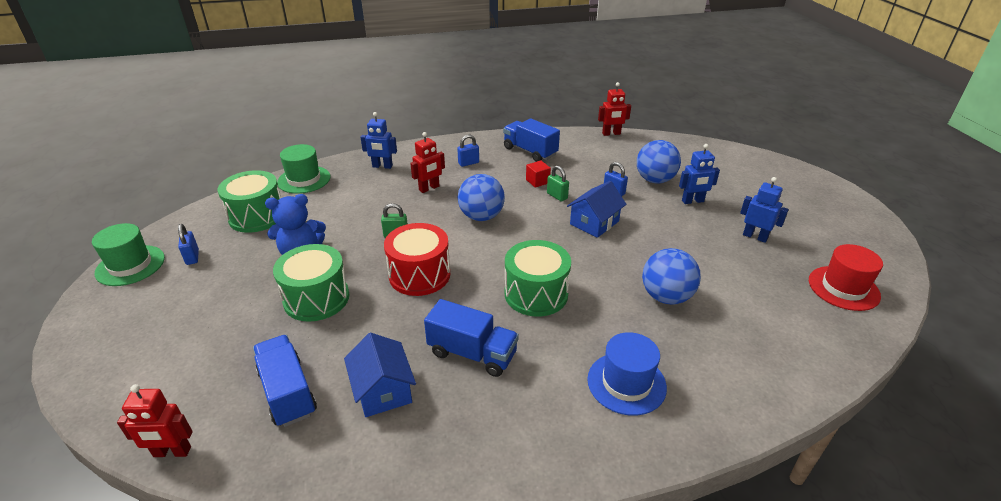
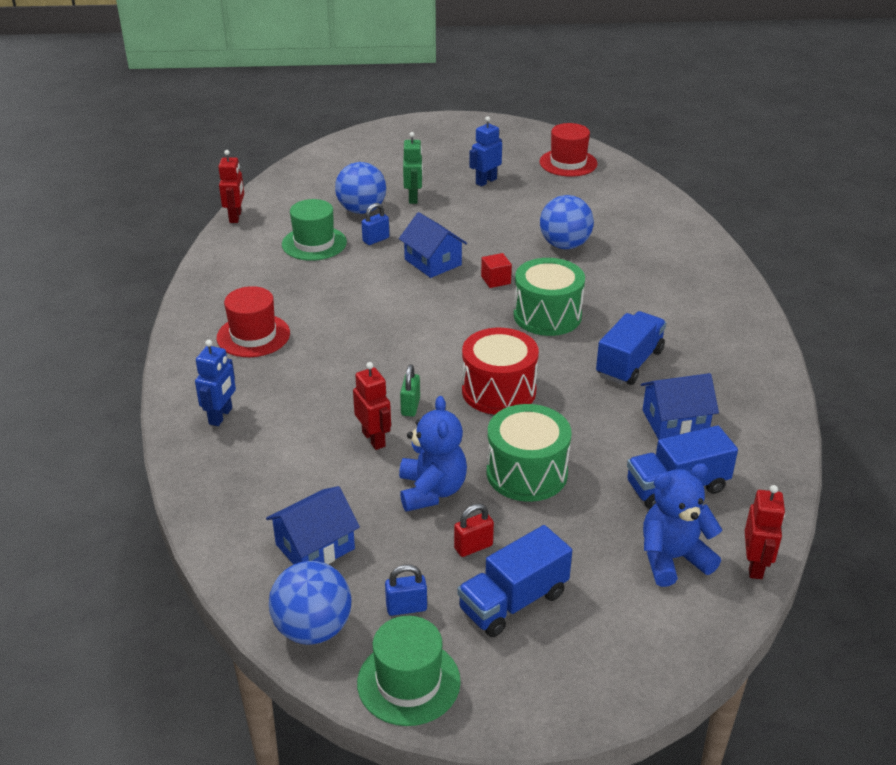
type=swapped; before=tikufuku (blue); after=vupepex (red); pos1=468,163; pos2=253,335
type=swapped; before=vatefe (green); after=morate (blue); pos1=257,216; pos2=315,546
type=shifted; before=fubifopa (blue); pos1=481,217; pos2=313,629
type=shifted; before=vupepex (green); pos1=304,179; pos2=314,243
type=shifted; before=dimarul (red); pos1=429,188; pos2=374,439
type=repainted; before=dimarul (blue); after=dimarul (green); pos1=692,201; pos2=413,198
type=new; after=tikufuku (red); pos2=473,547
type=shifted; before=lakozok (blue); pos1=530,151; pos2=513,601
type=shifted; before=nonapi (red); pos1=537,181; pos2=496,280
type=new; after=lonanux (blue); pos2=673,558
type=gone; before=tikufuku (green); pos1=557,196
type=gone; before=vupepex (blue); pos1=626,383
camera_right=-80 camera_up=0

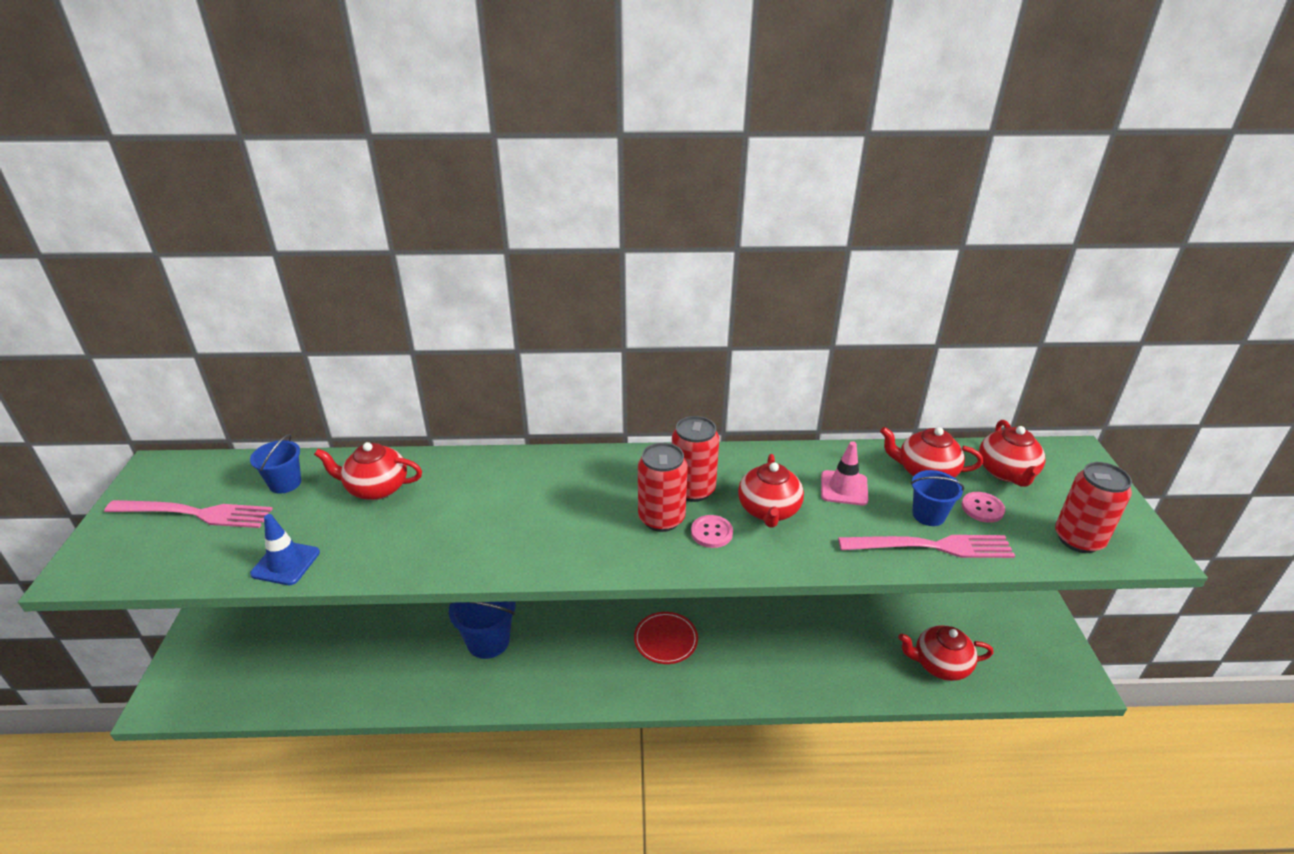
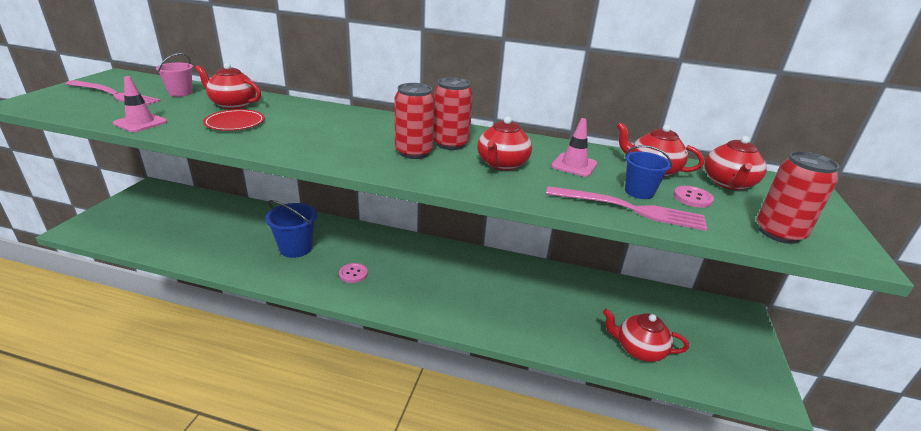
type=repainted; before=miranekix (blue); after=miranekix (pink); pos1=286,563; pos2=140,123
type=repainted; before=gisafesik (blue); after=gisafesik (pink); pos1=285,483; pos2=180,93
type=shifted; before=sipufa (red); pos1=665,640; pos2=235,123
type=shifted; before=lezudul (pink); pos1=711,532; pos2=353,274
camera_right=15 camera_up=-5

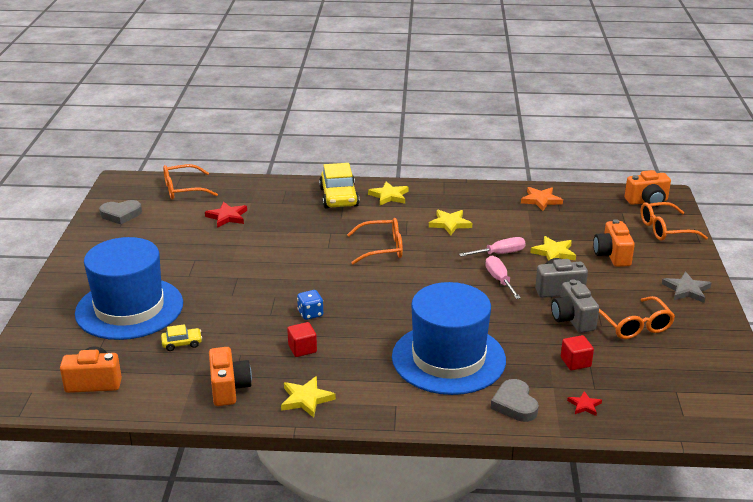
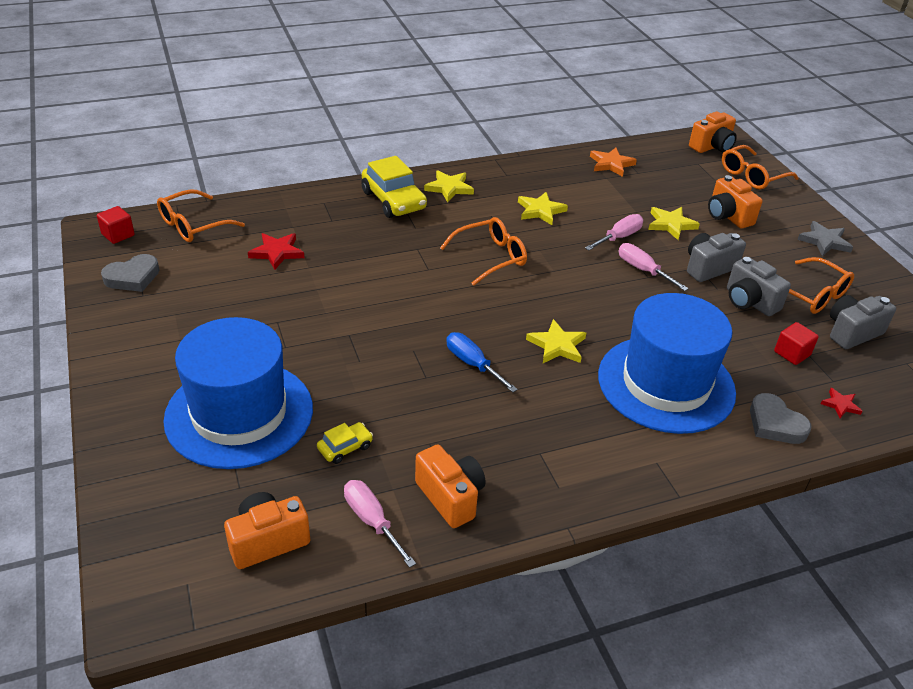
type=shifted; before=nonapi (red); pos1=302,349; pos2=118,235
type=new; after=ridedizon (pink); pos2=372,521
type=swapped; before=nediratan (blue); after=ridedizon (blue); pos1=310,314; pos2=472,364
type=shifted; before=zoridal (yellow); pos1=306,399; pos2=557,345
type=new; after=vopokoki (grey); pos2=852,332
camera_right=-25 camera_up=10

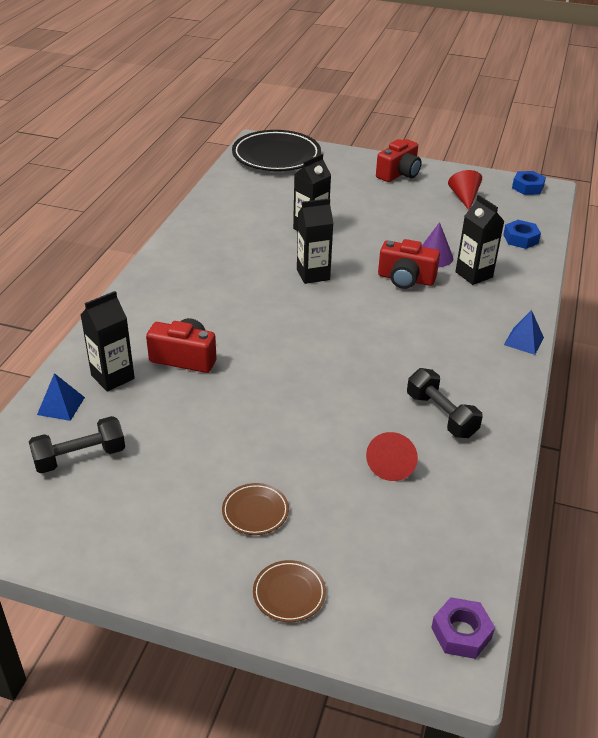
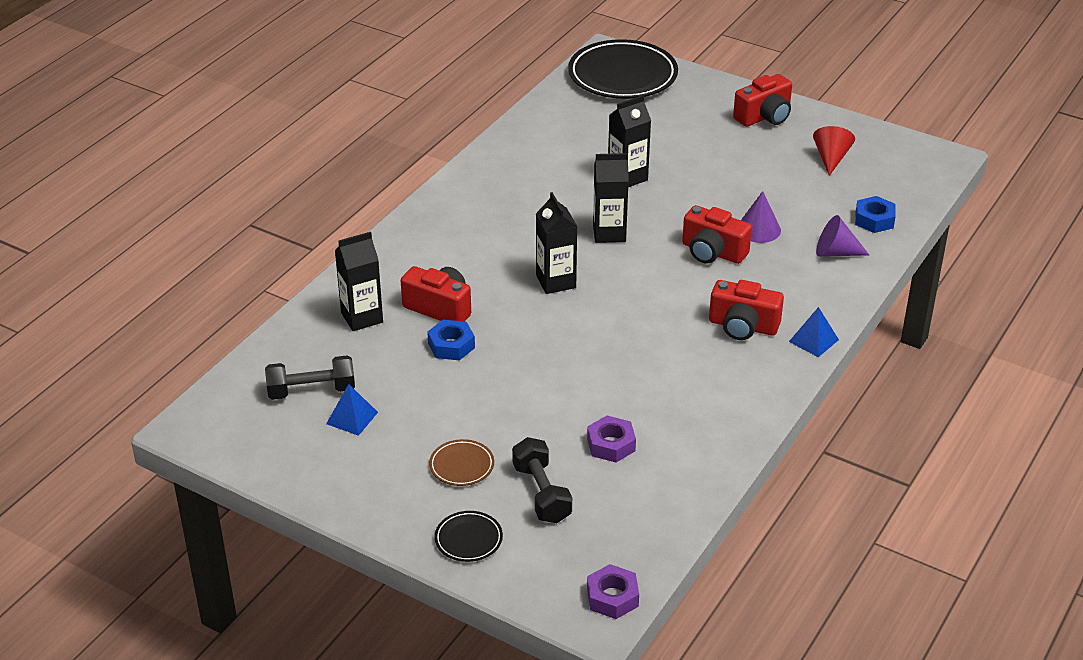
type=shifted; before=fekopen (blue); pos1=61,406; pos2=352,418
type=shifted; before=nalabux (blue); pos1=527,187; pos2=451,345
type=repainted; before=sipufa (brown); after=sipufa (black); pos1=289,593; pos2=468,539
type=shifted; before=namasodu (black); pos1=441,415; pos2=542,493
type=shifted; before=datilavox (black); pos1=474,274; pos2=556,281
type=swapped; before=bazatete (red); after=nalabux (purple); pos1=391,465; pos2=611,444
type=new; after=vopokoki (red); pos2=743,326
type=new; after=bazatete (purple); pos2=835,252
camera_right=15 camera_up=0

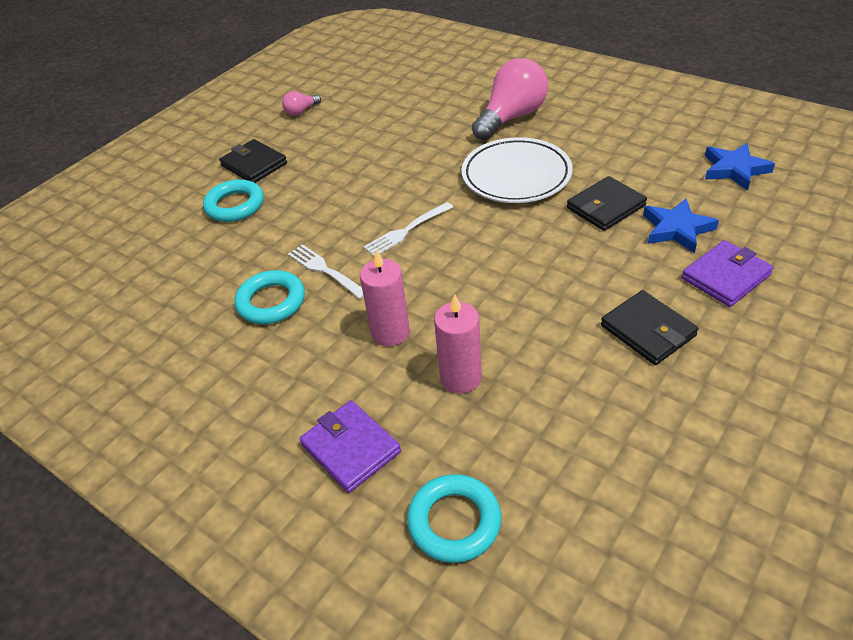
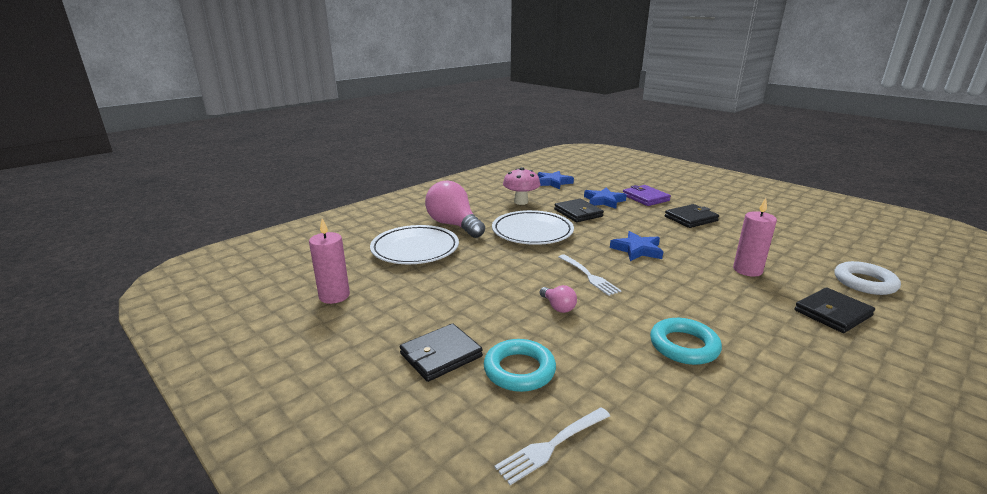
type=shifted; before=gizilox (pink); pos1=390,332; pos2=334,296
type=new; after=sipufa (white); pos2=415,249
type=shifted; before=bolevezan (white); pos1=325,270; pos2=552,445
type=new; after=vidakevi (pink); pos2=521,202
type=shifted; before=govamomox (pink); pos1=301,111; pos2=558,307
type=new; after=zoridal (blue); pos2=637,250
type=repainted; before=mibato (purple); after=mibato (black); pos1=351,448; pos2=832,313
type=repainted; before=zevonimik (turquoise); after=zevonimik (white); pos1=454,522; pos2=864,282
camera_right=-85 camera_up=-20

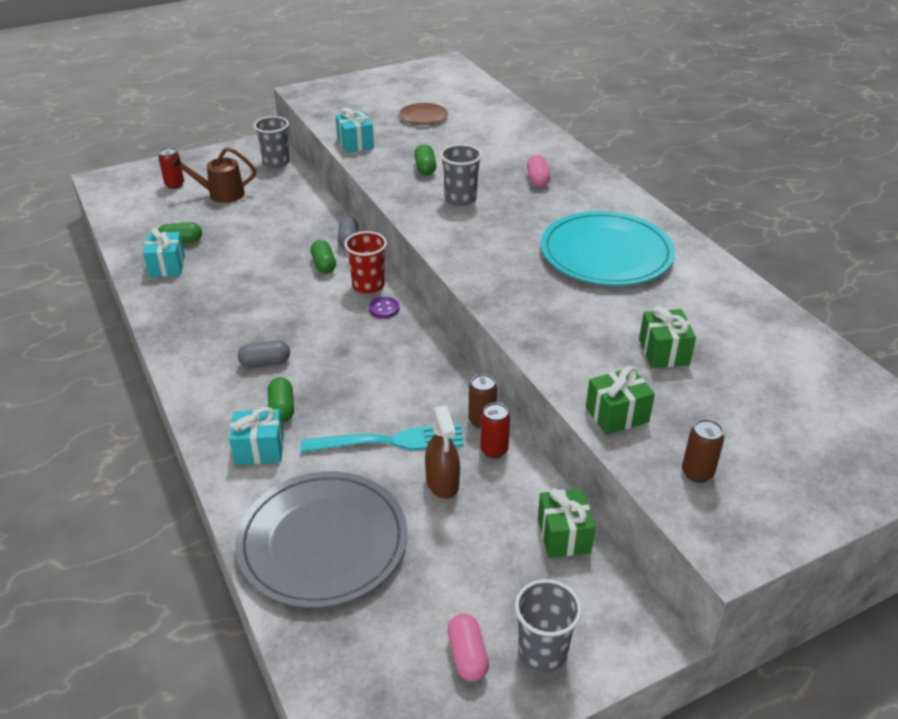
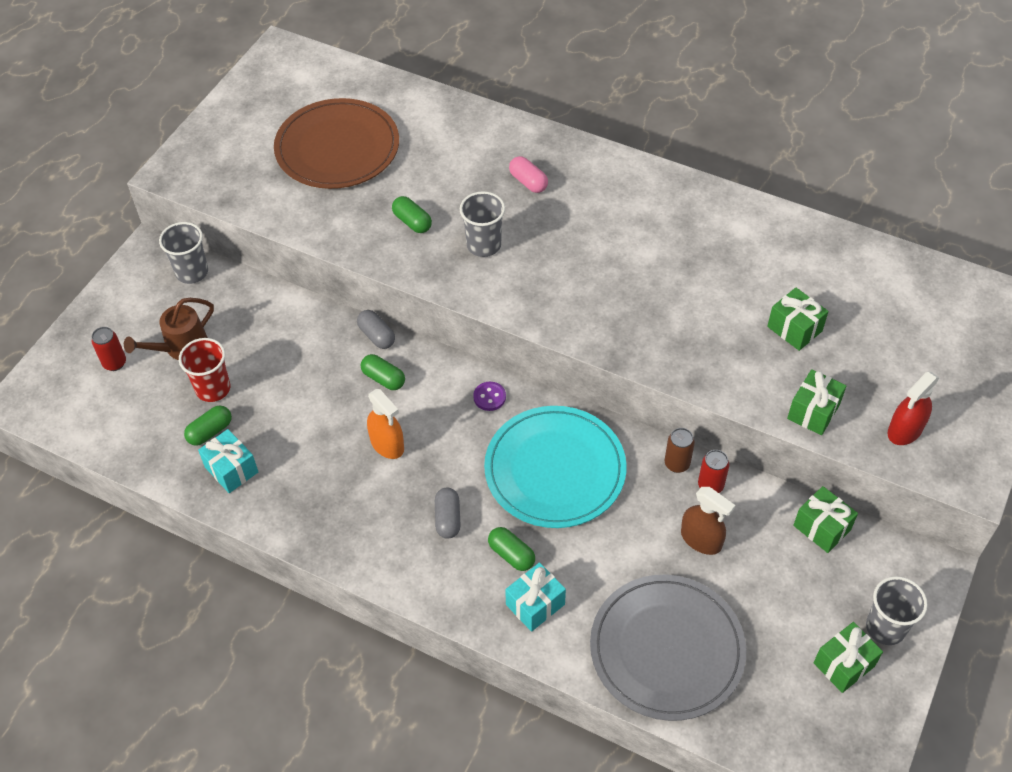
type=shifted; before=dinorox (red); pos1=368,285; pos2=213,388
type=scaled; before=sipufa (brown); pos1=423,116; pos2=337,148; scale=2.12
type=new; after=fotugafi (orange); pos2=387,444
type=rotated; before=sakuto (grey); pos1=265,363; pos2=448,519; turn=-45
type=shifted; before=sipufa (turquoise); pos1=606,253; pos2=555,469
type=swapped; before=sakuto (pink); after=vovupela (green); pos1=467,656; pos2=844,664
type=swapped; before=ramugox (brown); after=fotugafi (red); pos1=697,473; pos2=905,430
type=gone; before=bolevezan (turquoise); pos1=389,441
type=gone; before=vovupela (turquoise); pos1=355,143
camera_right=-35 camera_up=15

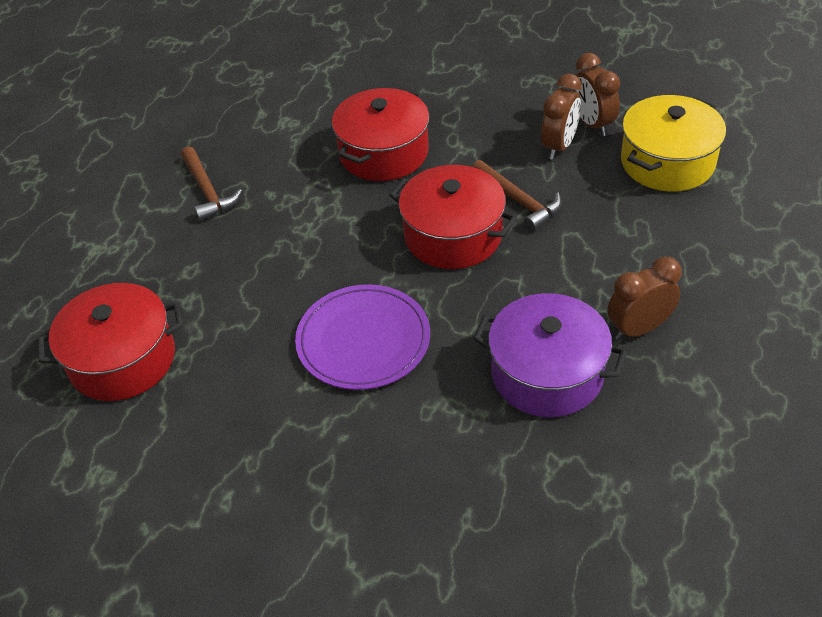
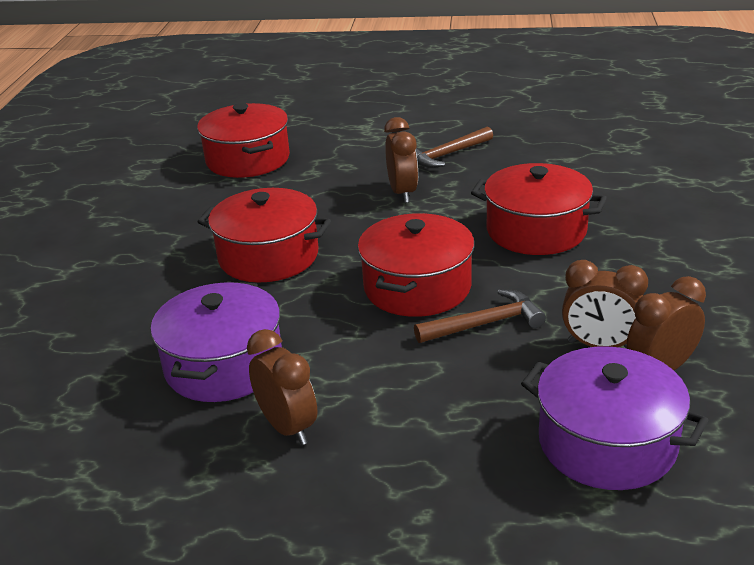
type=swapped; before=sipufa (purple); after=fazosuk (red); pos1=363,340; pos2=268,256
type=new; after=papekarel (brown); pos2=402,193
type=rotated; before=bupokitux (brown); pos1=518,201; pos2=485,324; turn=-150
type=repainted; before=fazosuk (yellow); after=fazosuk (purple); pos1=667,162; pos2=607,443
camera_right=80 camera_up=-15

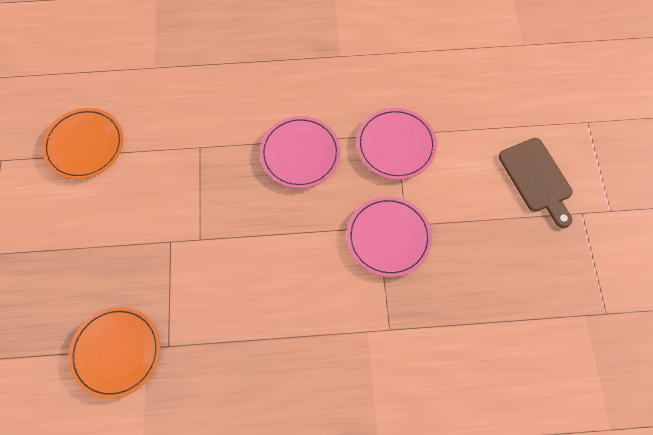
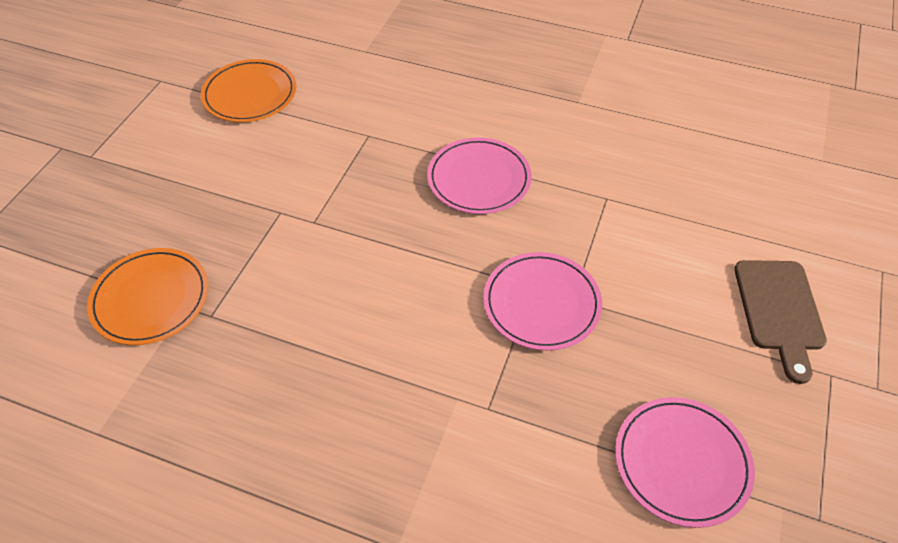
type=shifted; before=sipufa (pink); pos1=396,145; pos2=681,462
camera_right=25 camera_up=-15

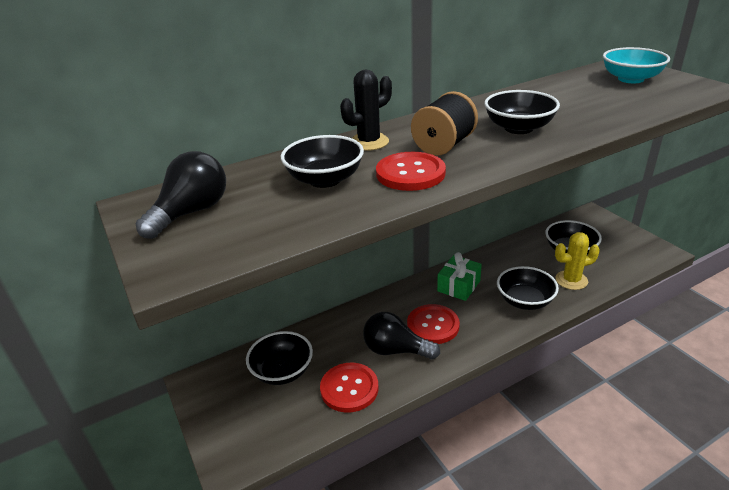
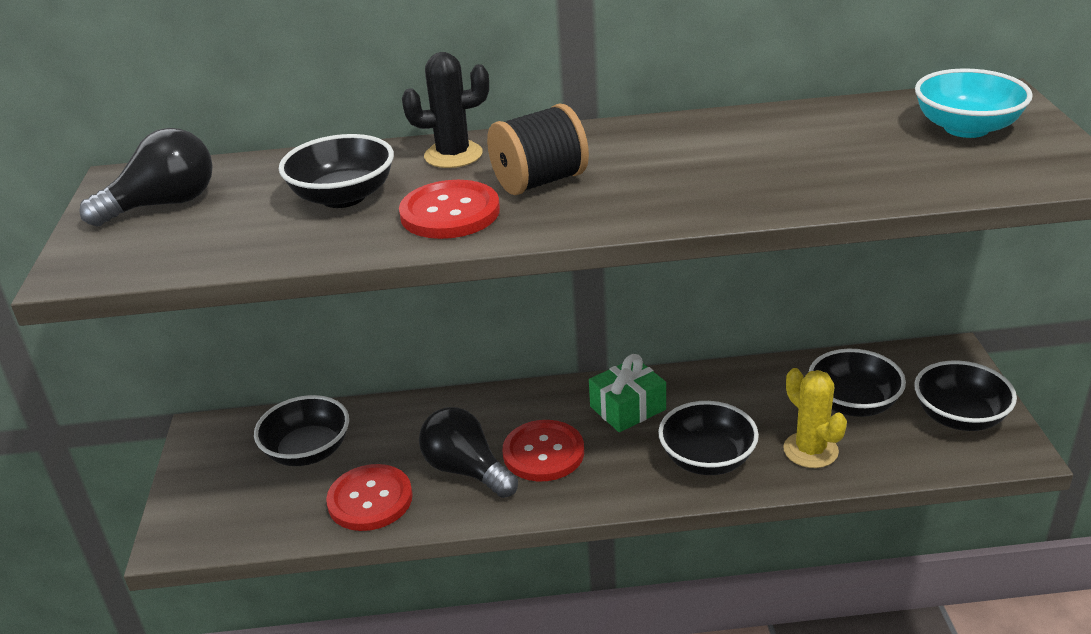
type=rotated; before=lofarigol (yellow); pos1=571,280; pos2=810,450; turn=45
type=shifted; before=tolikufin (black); pos1=518,128; pos2=959,417
camera_right=25 camera_up=0

